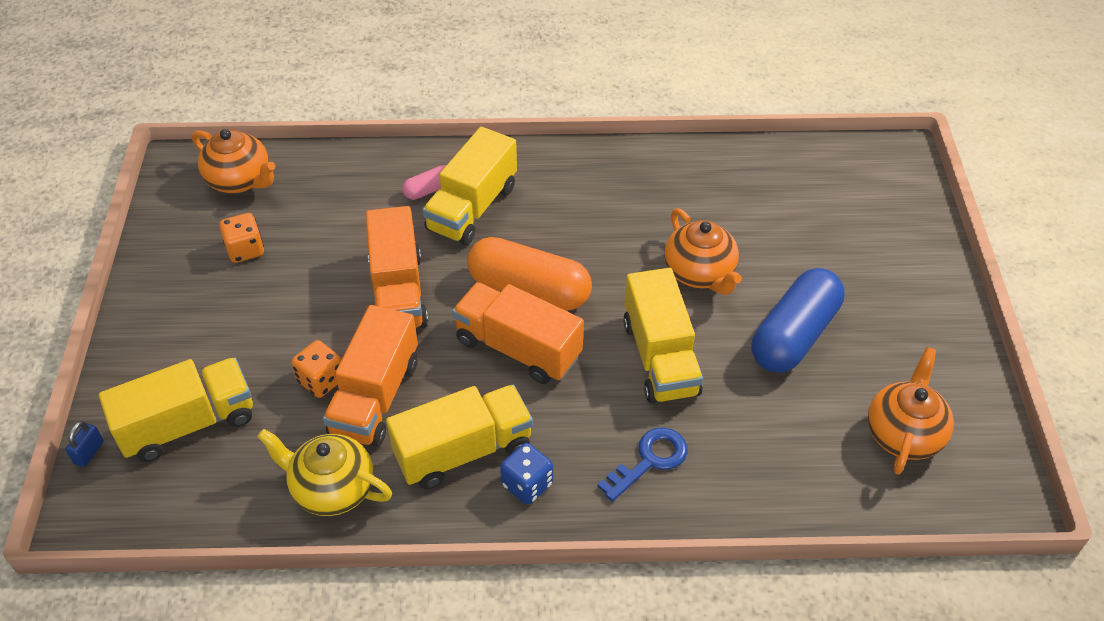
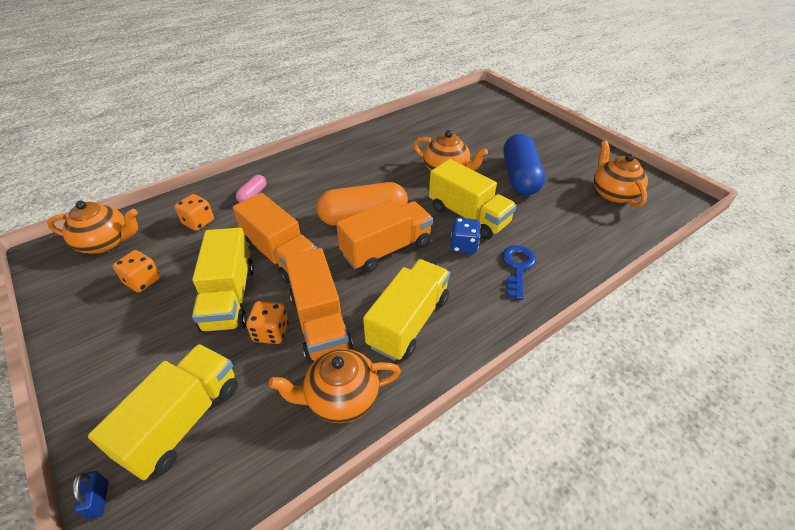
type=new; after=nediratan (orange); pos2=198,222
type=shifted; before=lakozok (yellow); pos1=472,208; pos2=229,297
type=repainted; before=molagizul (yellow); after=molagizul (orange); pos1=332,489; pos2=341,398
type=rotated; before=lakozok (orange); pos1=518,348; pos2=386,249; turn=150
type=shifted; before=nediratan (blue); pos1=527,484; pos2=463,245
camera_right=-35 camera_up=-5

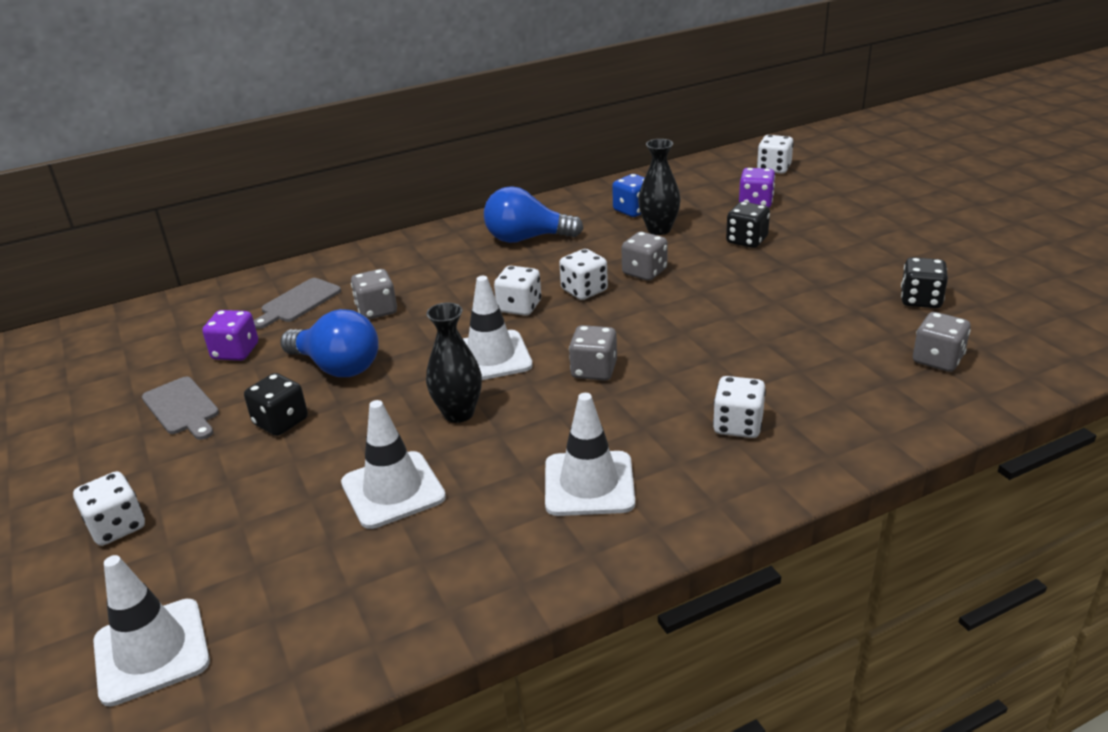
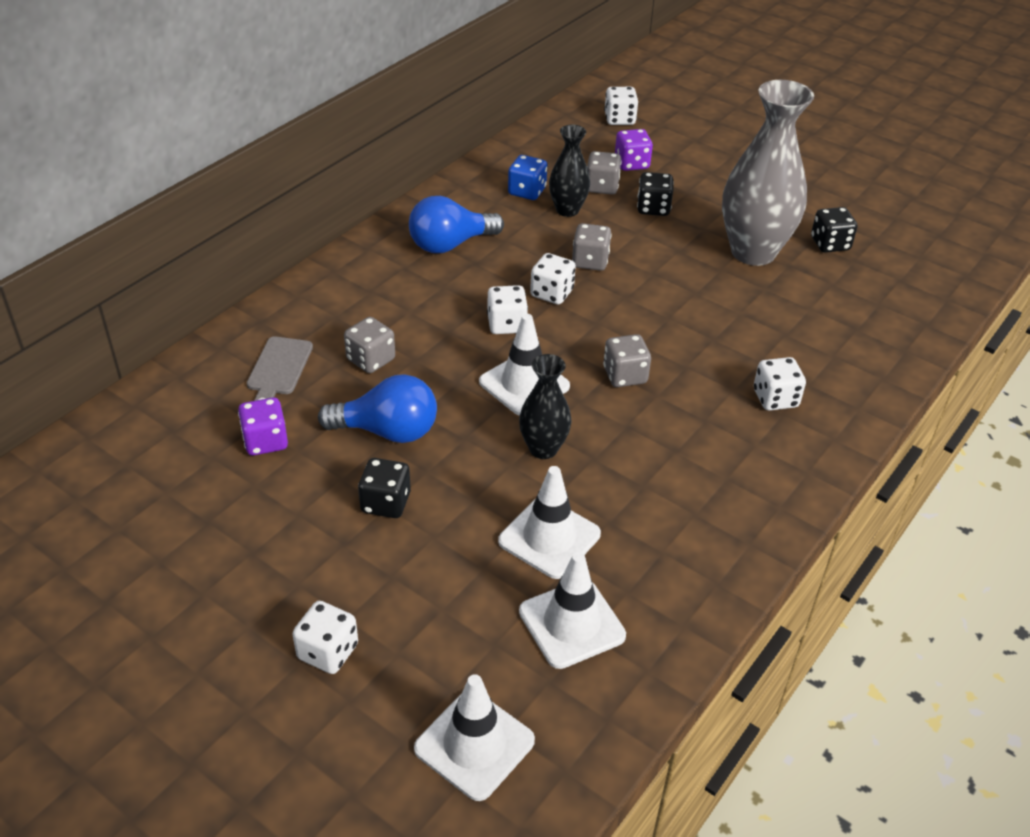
type=shifted; before=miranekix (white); pos1=589,484; pos2=571,623
type=shifted; before=nediratan (grey); pos1=937,360; pos2=602,187
type=new; after=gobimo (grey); pos2=753,252
type=gone; before=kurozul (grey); pos1=182,408
camera_right=-30 camera_up=10

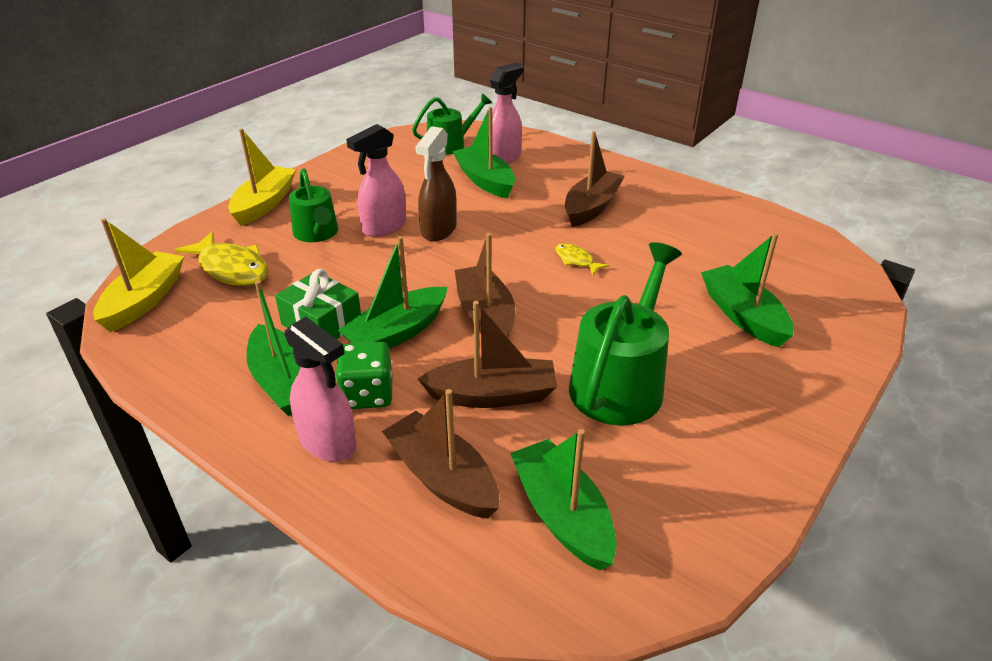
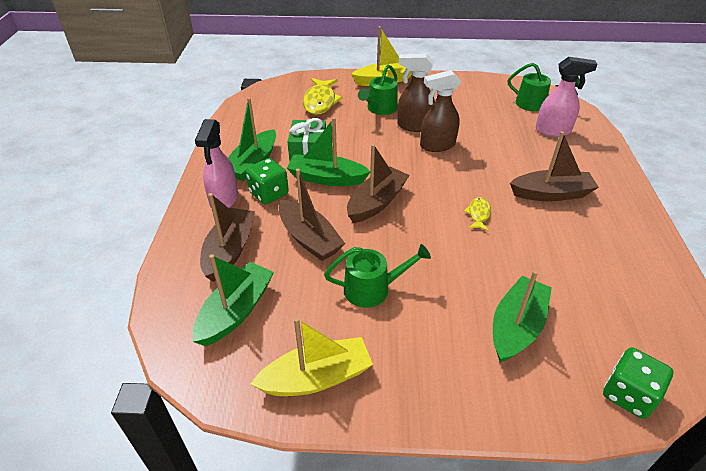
type=shifted; before=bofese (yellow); pos1=144,300; pos2=316,377
type=scaled; before=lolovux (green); pos1=620,382; pos2=372,289; scale=0.63
type=repainted; before=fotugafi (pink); after=fotugafi (brown); pos1=384,227; pos2=414,126
type=new; after=nediratan (green); pos2=628,394
type=gone; before=bofese (green); pos1=485,181
camera_right=55 camera_up=5

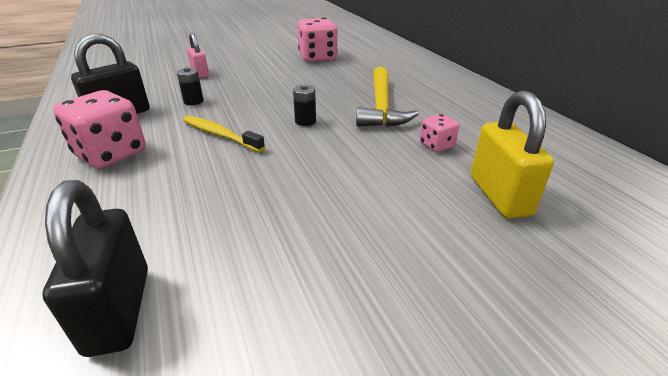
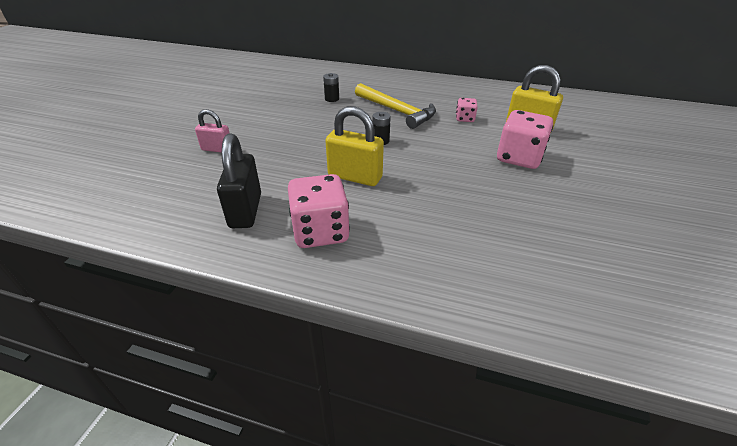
type=shifted; before=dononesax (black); pos1=193,101; pos2=332,99
type=swapped; before=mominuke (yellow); after=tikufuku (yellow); pos1=220,134; pos2=355,177
type=shifted; before=nediratan (pink); pos1=317,57; pos2=519,158
type=gone; before=tikufuku (black); pos1=119,310
camera_right=-50 camera_up=5

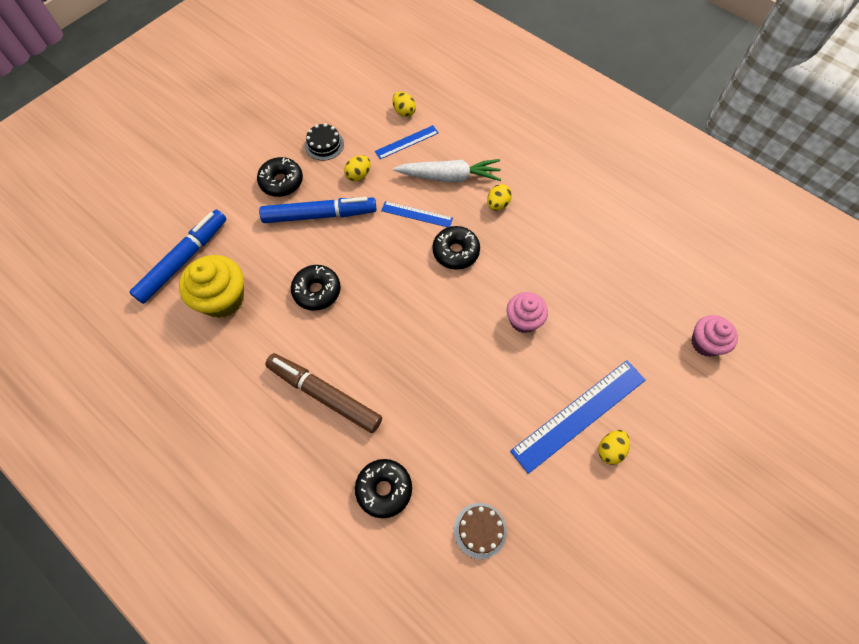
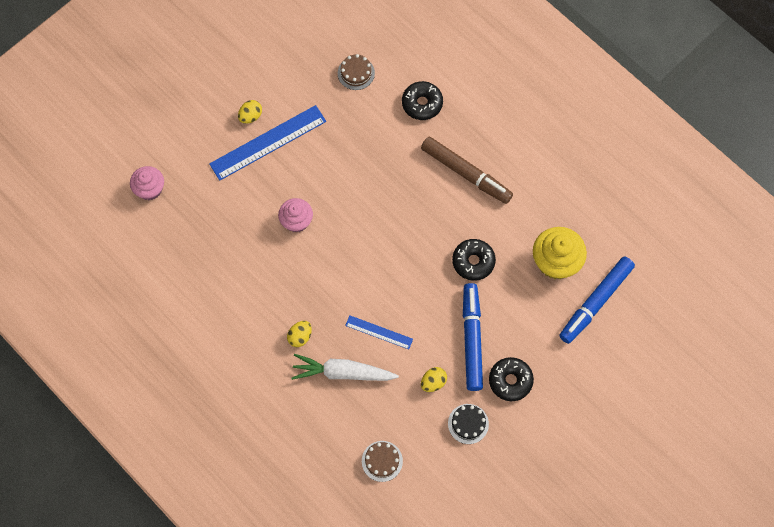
type=swapped; before=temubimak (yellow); after=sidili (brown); pos1=404,112; pos2=382,461
type=rotated; before=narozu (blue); pos1=319,215; pos2=472,339; turn=90
type=gone; before=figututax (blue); pos1=406,142
type=gone; before=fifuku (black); pos1=455,252
camera_right=-175 camera_up=5

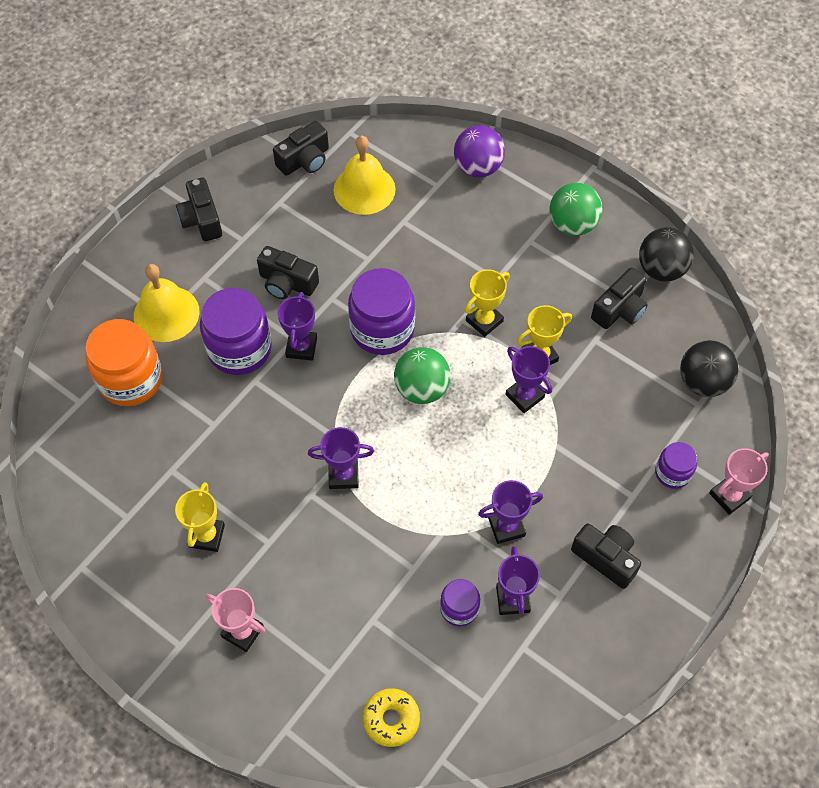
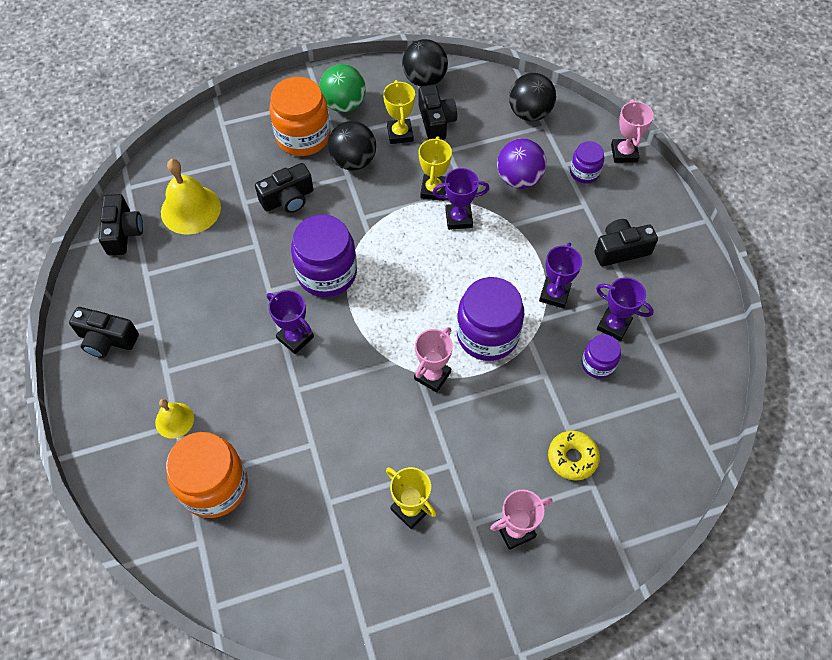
type=scaled; before=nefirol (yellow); pos1=166,313; pos2=174,420; scale=0.56
type=shifted; before=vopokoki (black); pos1=287,283; pos2=288,199
type=new; after=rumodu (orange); pos2=303,136
type=new; after=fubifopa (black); pos2=353,161
type=shifted; before=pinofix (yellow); pos1=484,321; pos2=400,134
type=repainted; before=pinofix (purple); after=pinofix (pink); pos1=343,475; pos2=432,375
type=shifted; before=rumodu (purple); pos1=239,349; pos2=487,334
type=shifted; before=fubifopa (purple); pos1=477,167; pos2=519,179
type=shifted; before=fifuku (yellow); pos1=391,719; pos2=572,458
type=gone; before=fubifopa (green); pos1=422,389
camera_right=-55 camera_up=0

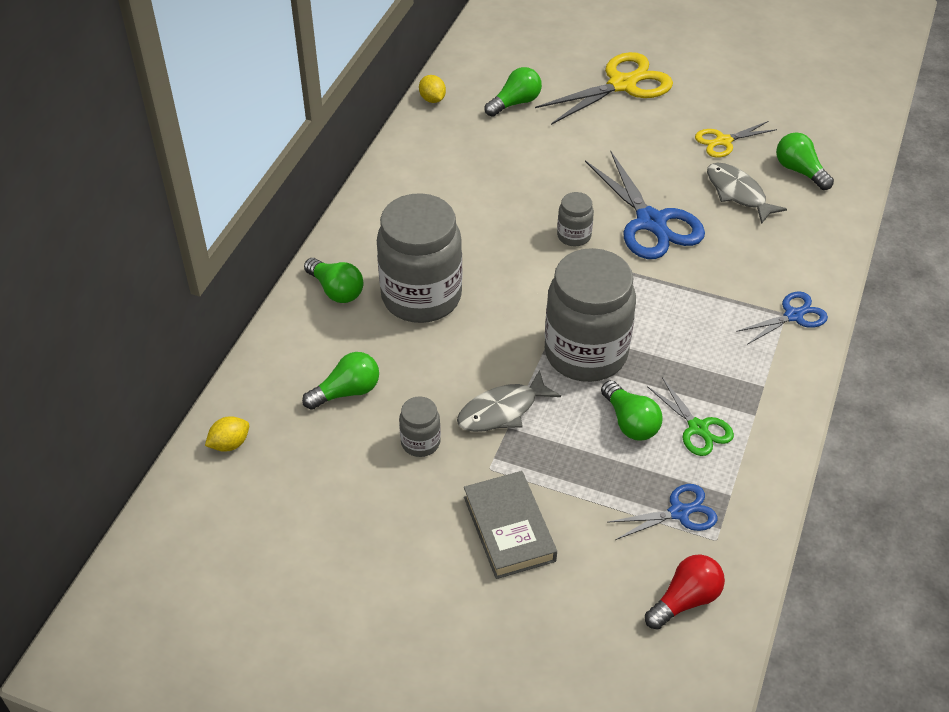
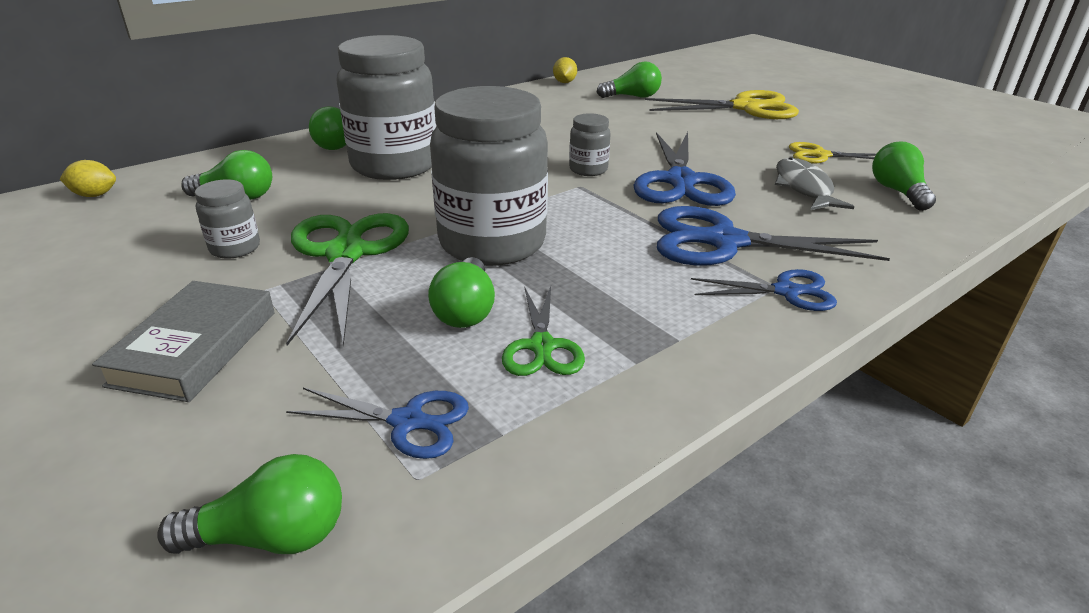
type=repainted; before=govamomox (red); after=govamomox (green); pos1=685,600; pos2=271,536
type=swapped; before=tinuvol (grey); after=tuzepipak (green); pos1=502,410; pos2=346,253
type=new; after=tuzepipak (blue); pos2=724,242
camera_right=30 camera_up=-15

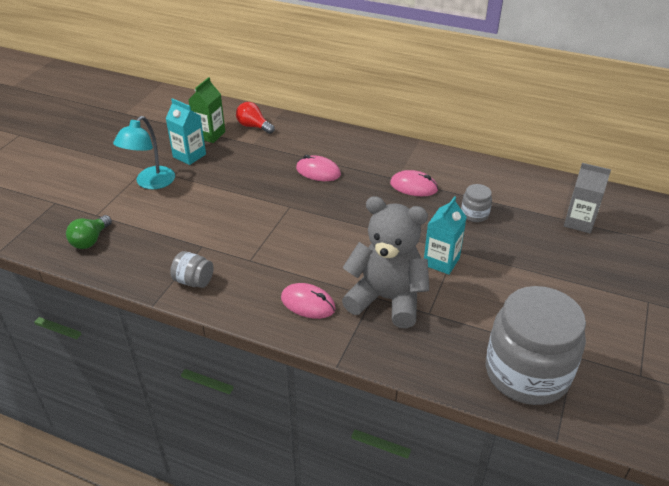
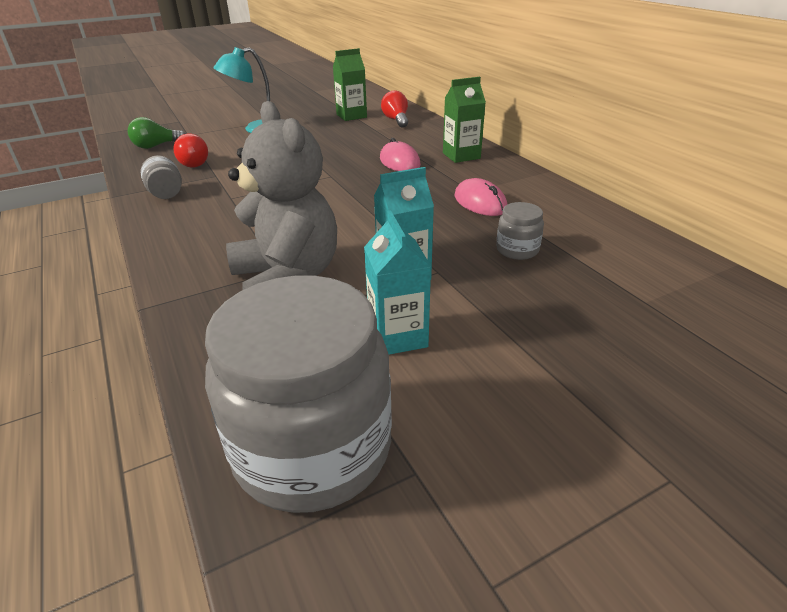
type=new; after=govamomox (red); pos2=194,163
type=shifted; before=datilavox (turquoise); pos1=189,155; pos2=397,336
type=new; after=datilavox (green); pos2=461,156
type=gone; before=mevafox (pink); pos1=308,303
type=gone; before=datilavox (grey); pos1=579,222
camera_right=40 camera_up=-5

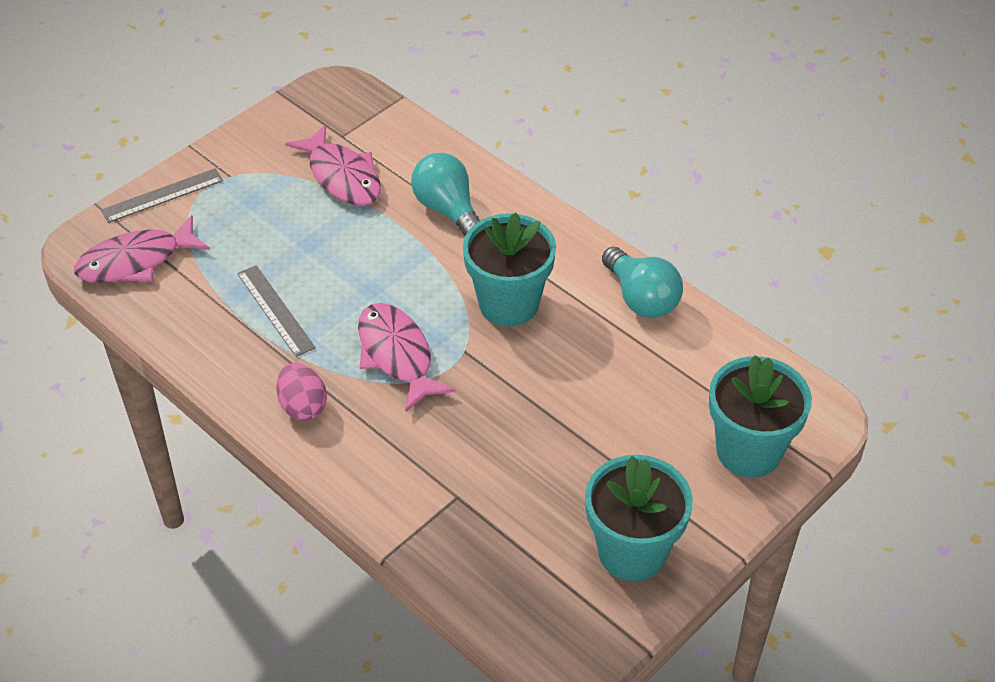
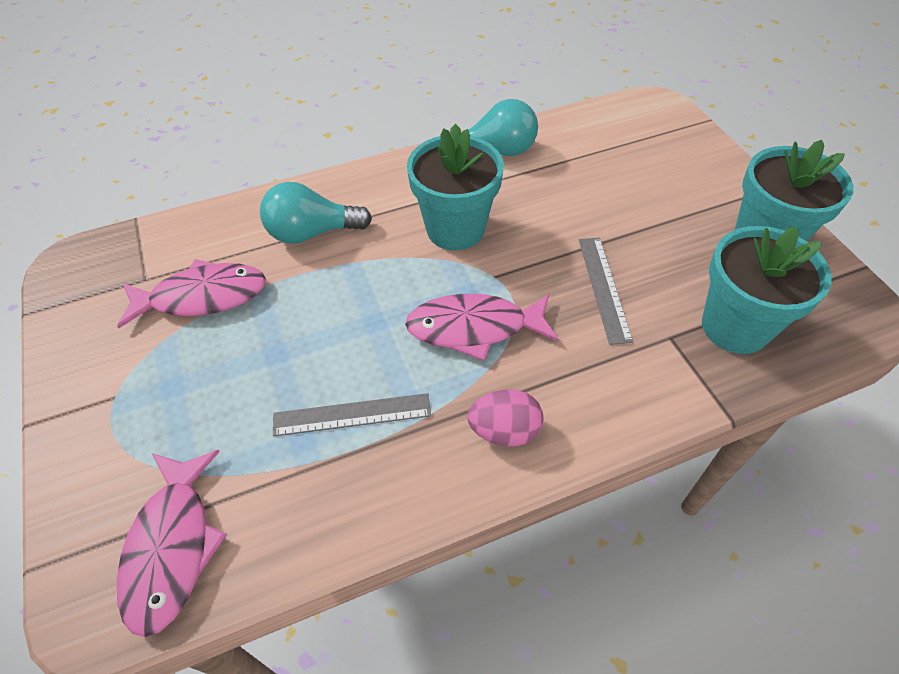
type=shifted; before=figututax (grey); pos1=162,195; pos2=604,288
type=shifted; before=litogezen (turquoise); pos1=748,451; pos2=735,327
camera_right=-65 camera_up=5

